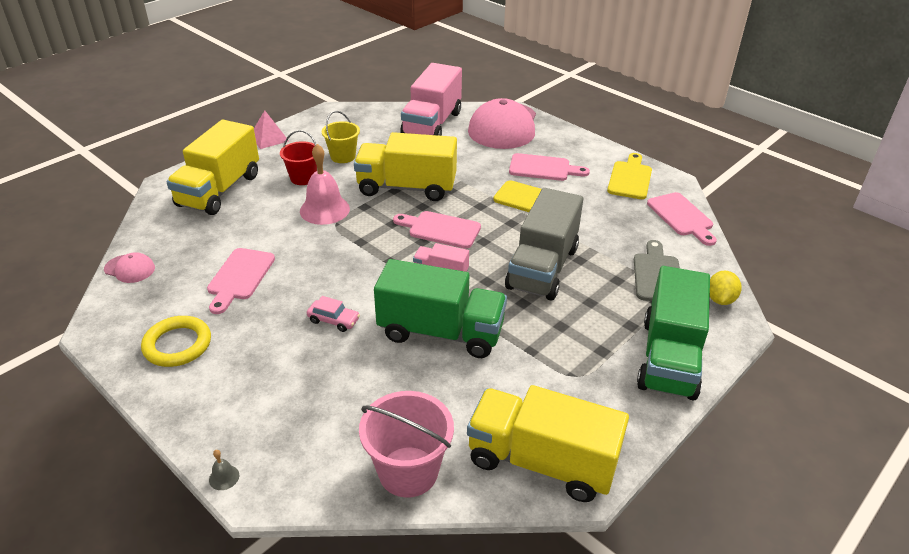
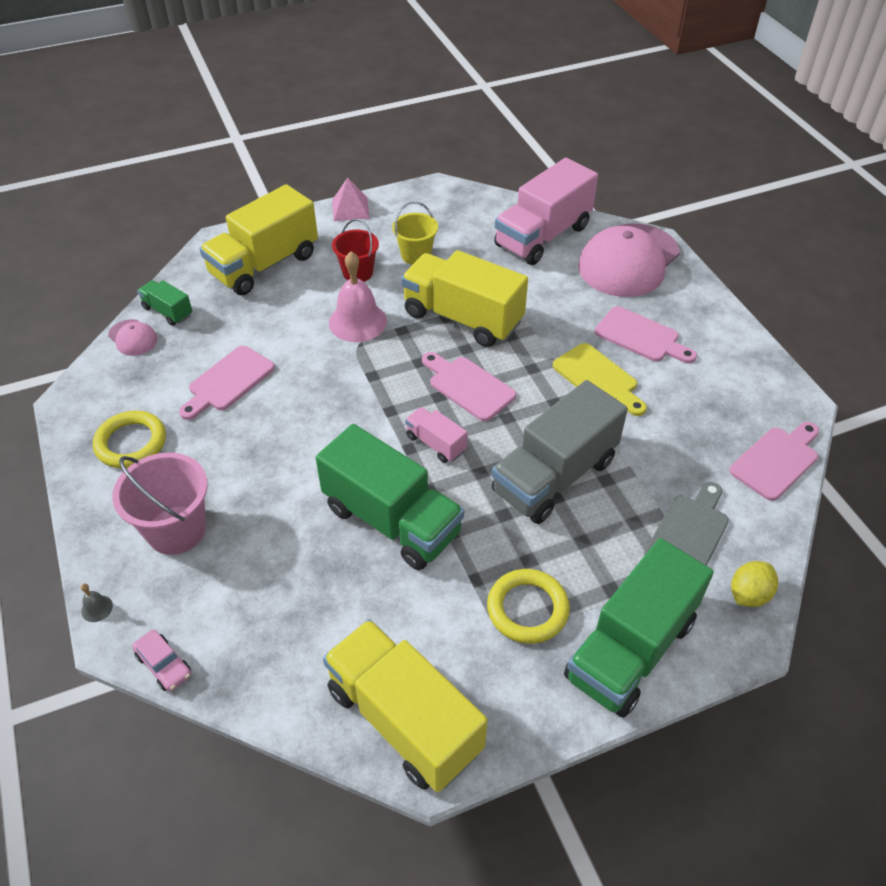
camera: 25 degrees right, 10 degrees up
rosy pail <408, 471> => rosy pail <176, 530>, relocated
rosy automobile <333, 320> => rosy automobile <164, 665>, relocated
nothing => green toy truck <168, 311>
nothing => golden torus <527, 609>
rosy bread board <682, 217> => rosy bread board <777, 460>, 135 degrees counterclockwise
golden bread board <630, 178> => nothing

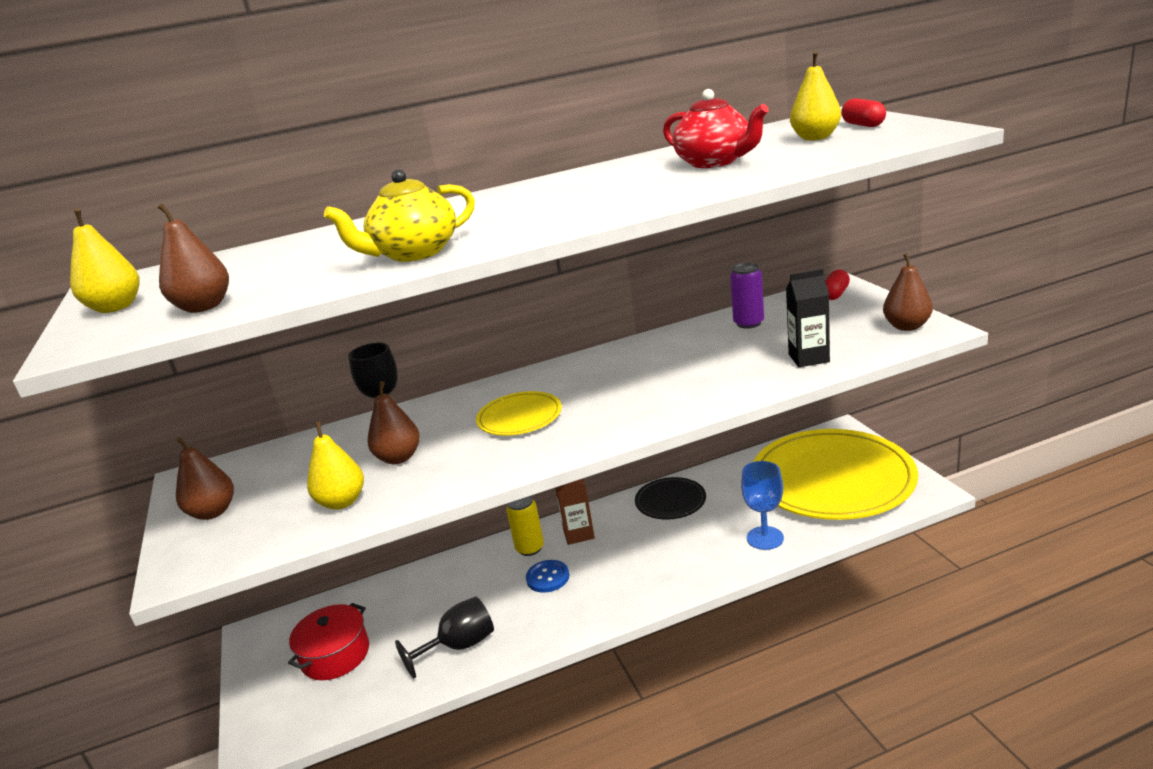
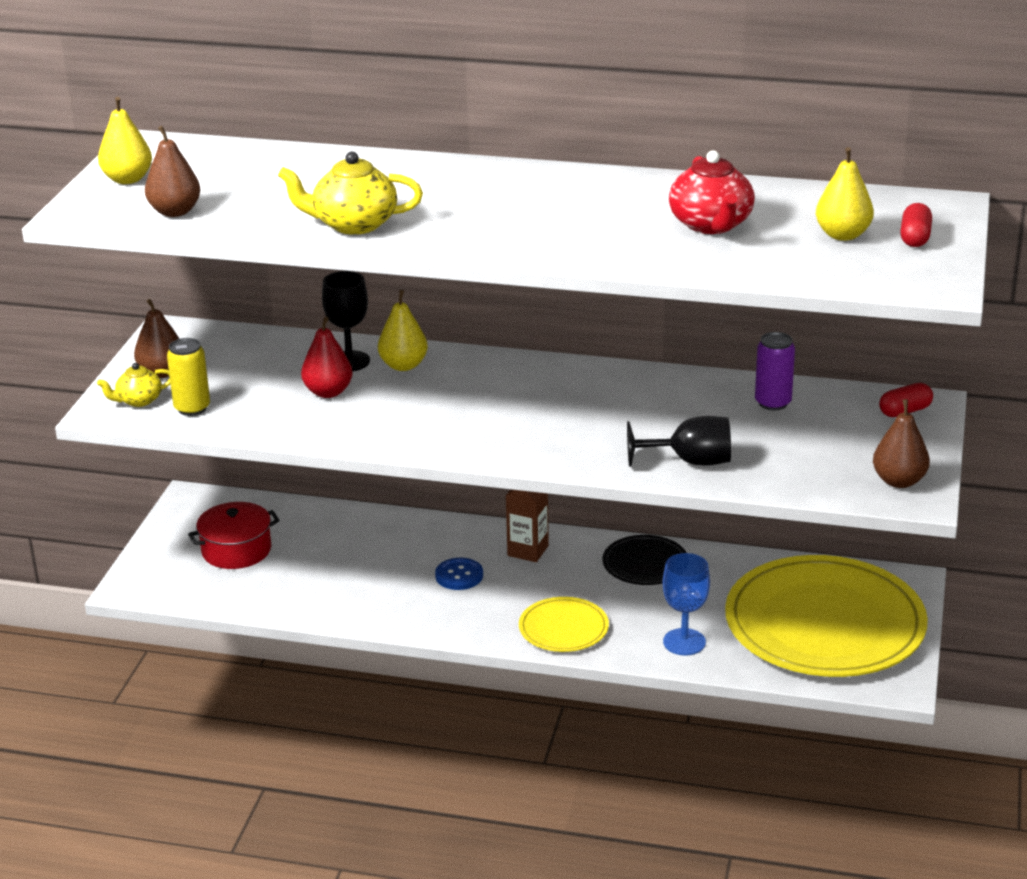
camera: 30 degrees right, 5 degrees up
nothing => golden tea pot <138, 400>
golden tin <530, 548> => golden tin <192, 408>, relocated
dark brown pear <399, 458> => scarlet pear <328, 392>
golden pear <342, 502> => golden pear <403, 365>, relocated
golden plate <519, 417> => golden plate <563, 628>, relocated
ebony goblet <459, 646> => ebony goblet <690, 461>, relocated
ebony carton <808, 358> => nothing

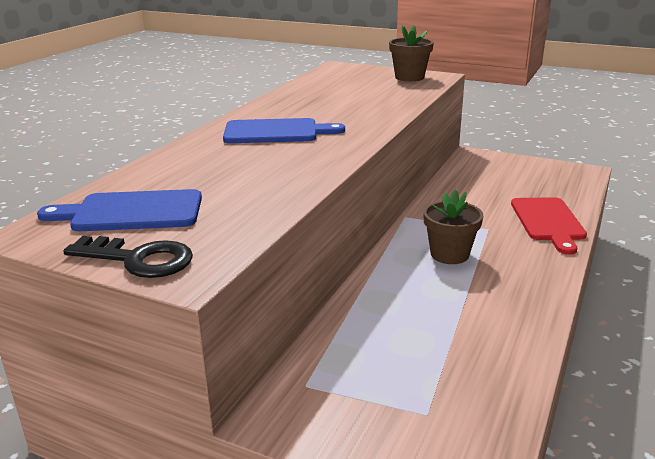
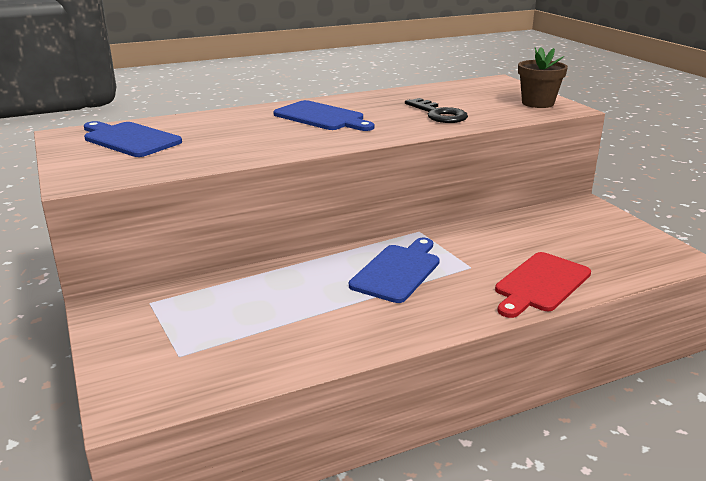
camera: 40 degrees right, 0 degrees up
dark brown potted plant <449, 254> => cobalt bread board <397, 271>
ebony latchkey <139, 259> => ebony latchkey <439, 114>, relocated

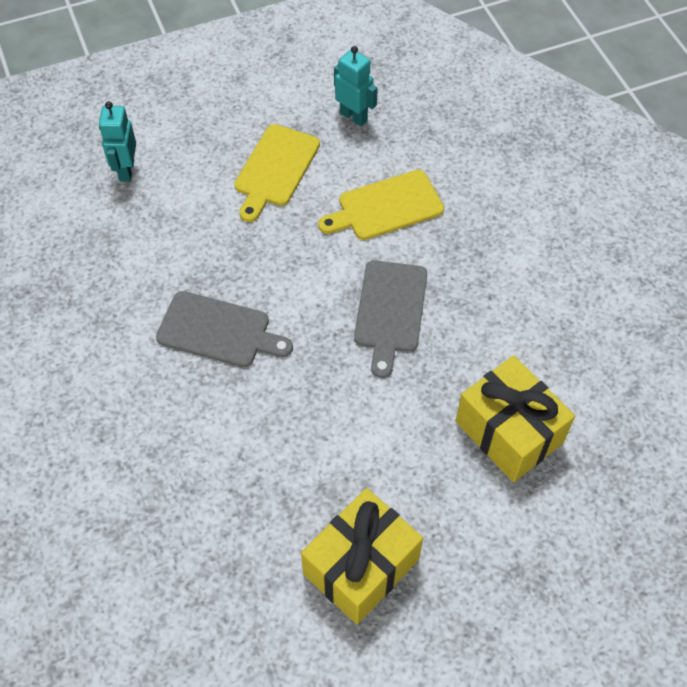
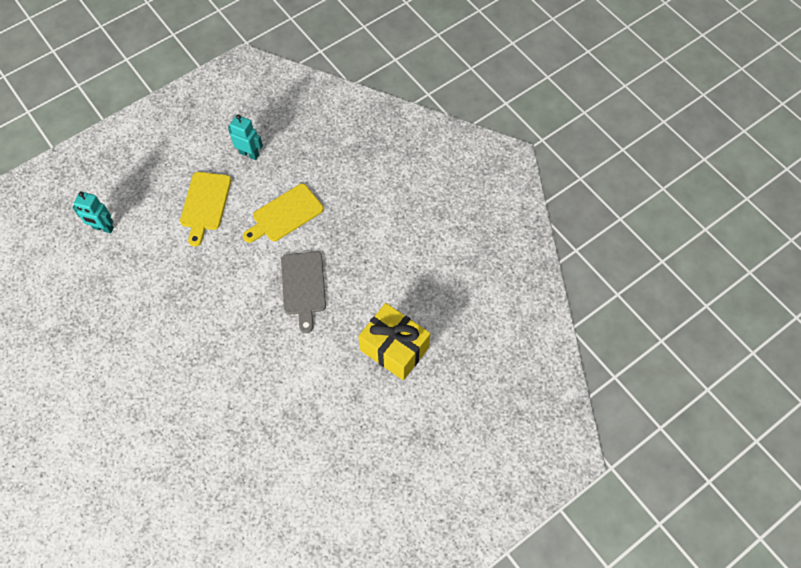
camera: 15 degrees left, 5 degrees up
turquoise robot figure <126, 170> => turquoise robot figure <103, 228>, 60 degrees counterclockwise
grey bread board <219, 331> => nothing
golden present <361, 566> => nothing

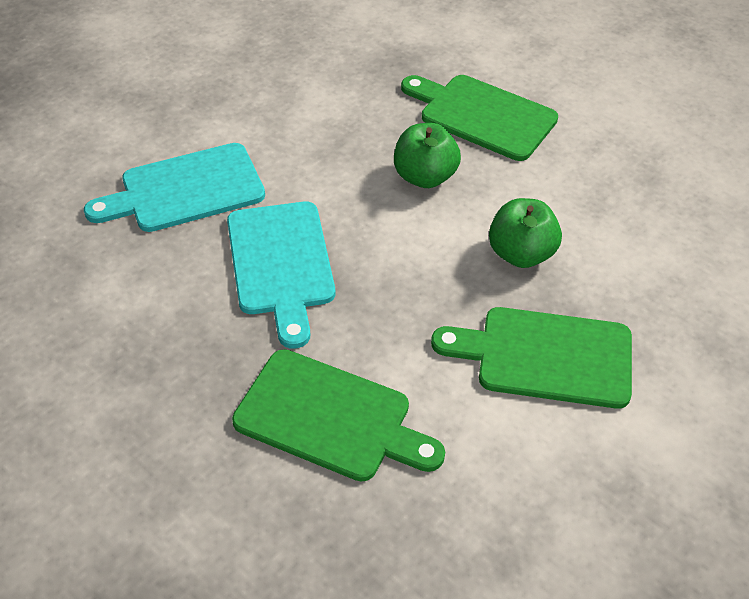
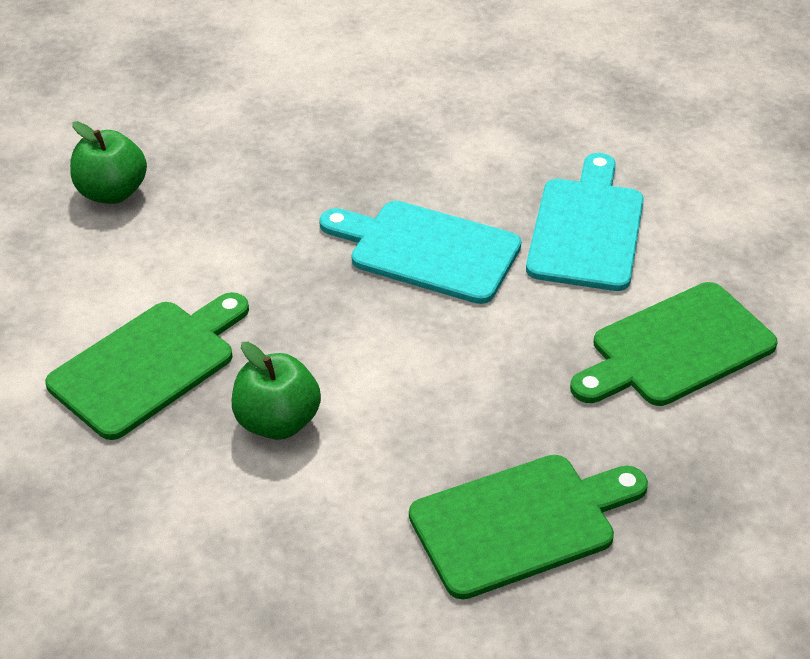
camera: 125 degrees right, 5 degrees down
green toy apple <425, 177> => green toy apple <112, 192>, relocated
green bread board <330, 418> => green bread board <676, 348>, relocated

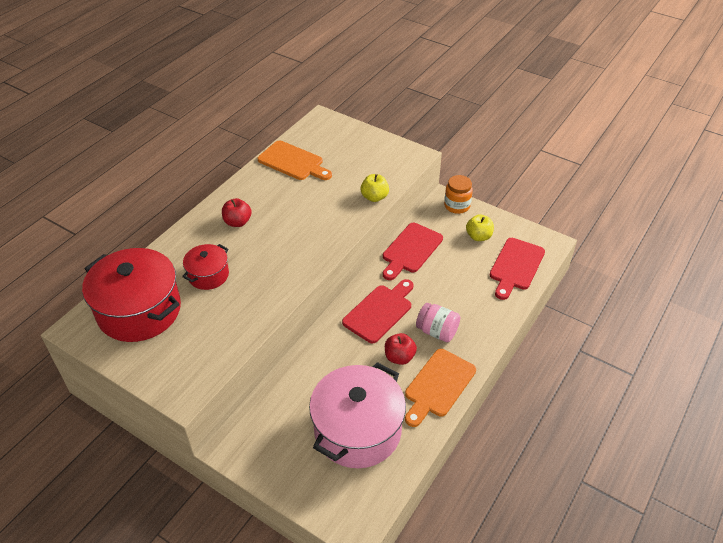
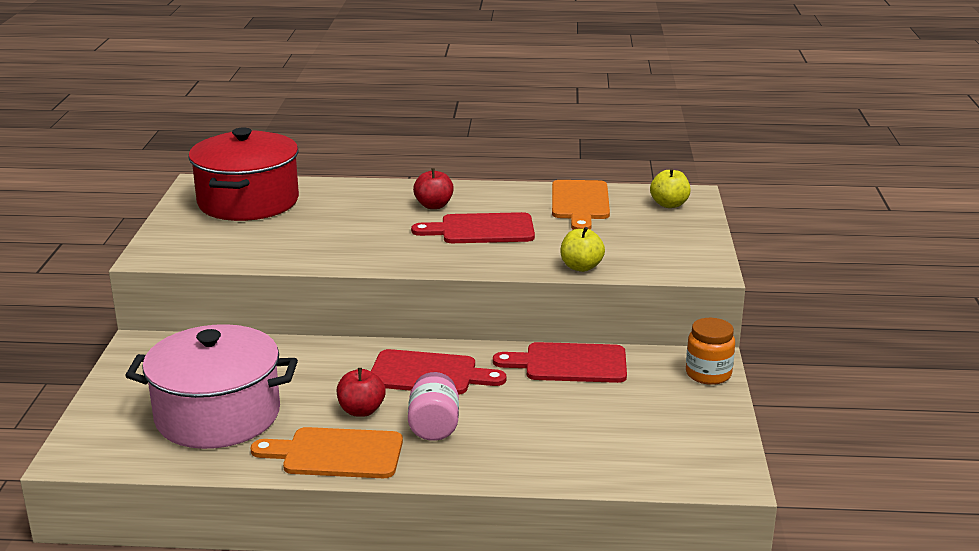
camera: 60 degrees right, 20 degrees down
scarlet bread board <516, 266> => scarlet bread board <481, 229>, relocated
golden toy apple <478, 236> => golden toy apple <669, 204>, relocated
scarlet stockpot <208, 275> => nothing

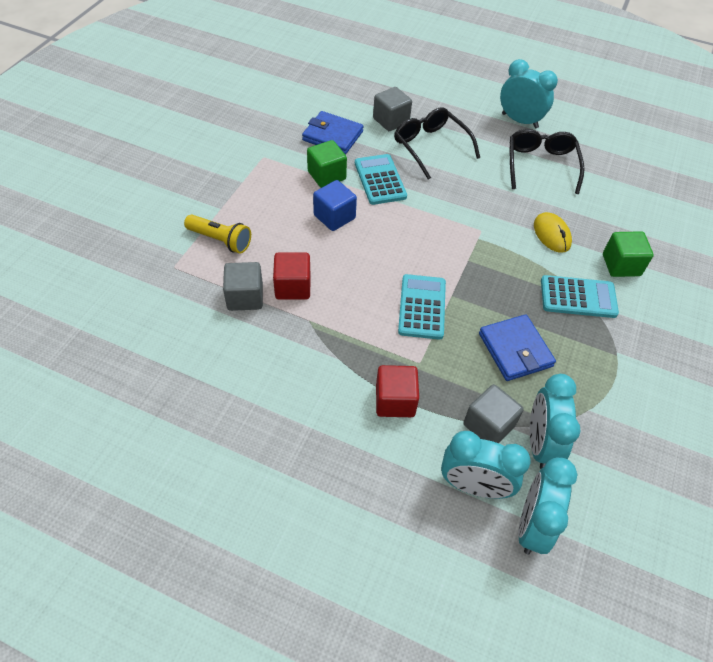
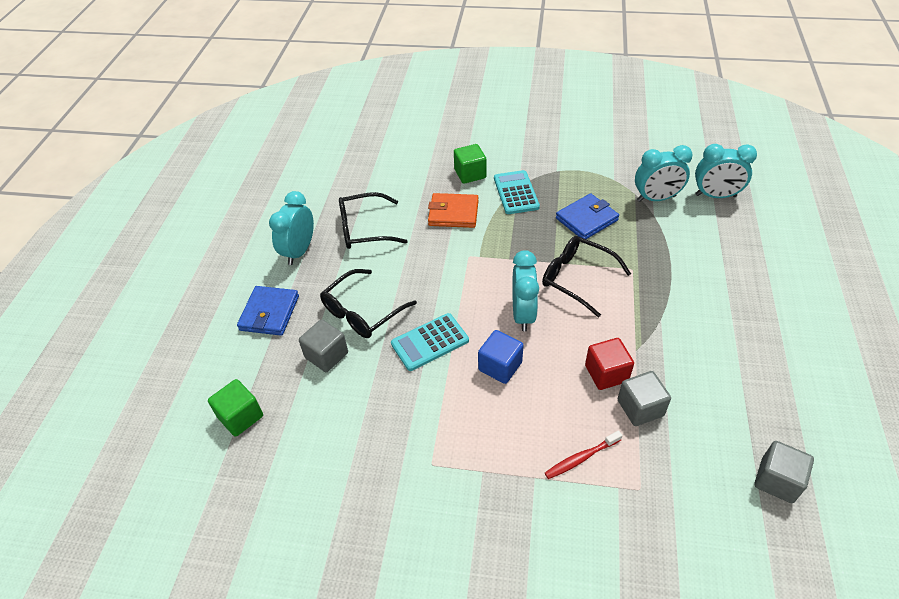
camera: 100 degrees left, 5 degrees down
green block <326, 175> => green block <240, 416>, relocated
cobalt billfold <332, 136> => cobalt billfold <269, 313>, relocated
golden PC mouse <551, 234> => orange-coloured billfold <453, 213>
turquoise alarm clock <474, 486> => turquoise alarm clock <523, 314>, relocated
turquoise pocket calculator <422, 307> => ebony eyeglasses <576, 278>
golden torch <220, 240> => scarlet toothbrush <581, 458>
grey block <488, 425> => grey block <777, 480>, relocated
scarlet block <395, 401> => nothing

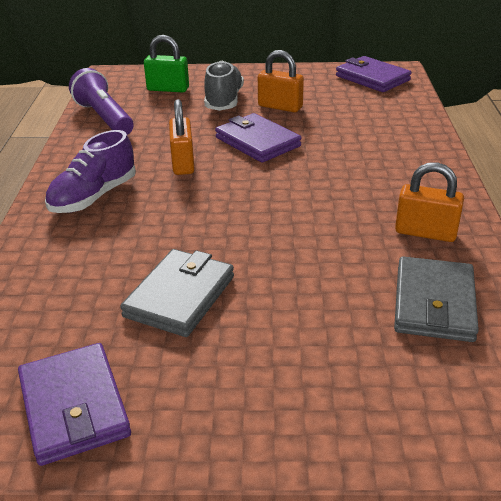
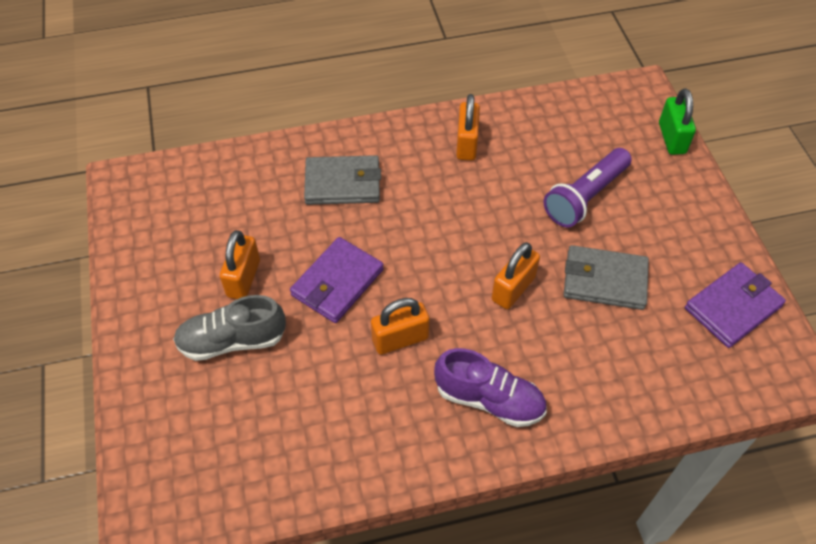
camera: 105 degrees left, 20 degrees up
grey billfold <434, 303> => grey billfold <343, 183>, relocated
nothing => orange-coloured small lock <513, 289>
royal purple torch <104, 118> => royal purple torch <585, 197>, relocated
green small lock <168, 89> => green small lock <672, 138>, relocated
royal purple billfold <372, 78> => nothing

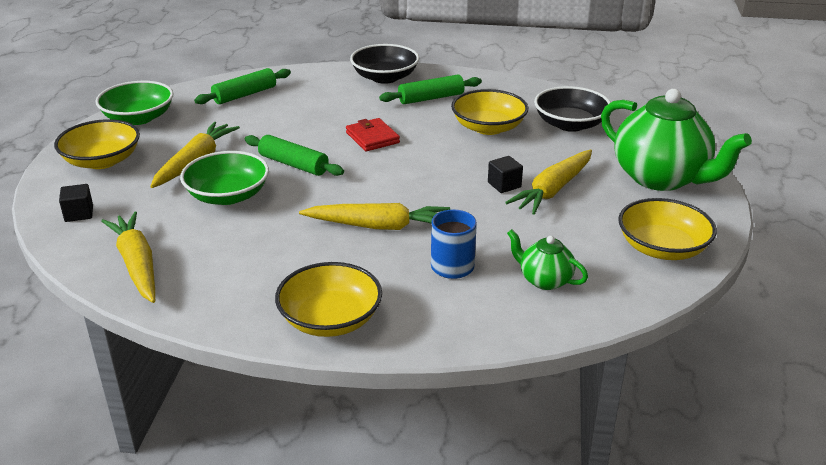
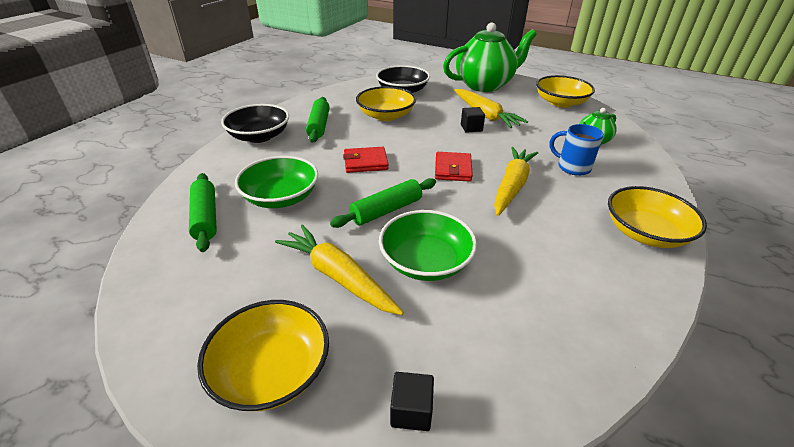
camera: 70 degrees left, 5 degrees up
green deep dish <138, 118> => green deep dish <281, 197>, relocated
nothing => scarlet billfold <453, 169>
golden toy carrot <137, 264> => nothing

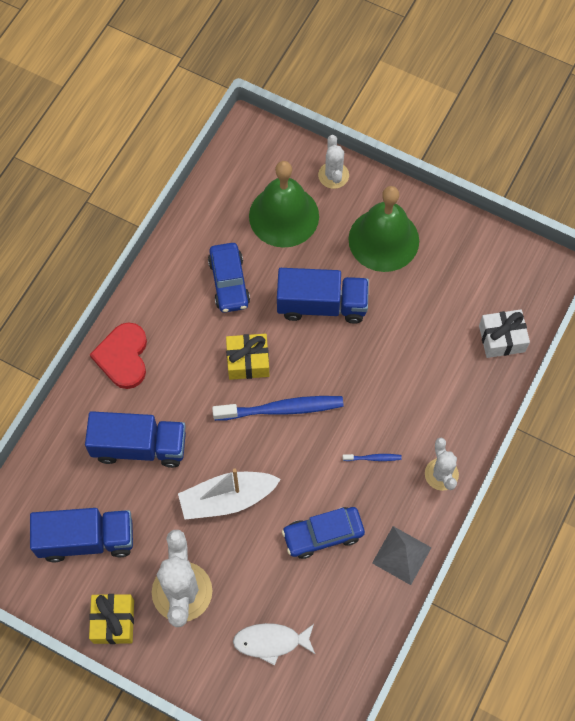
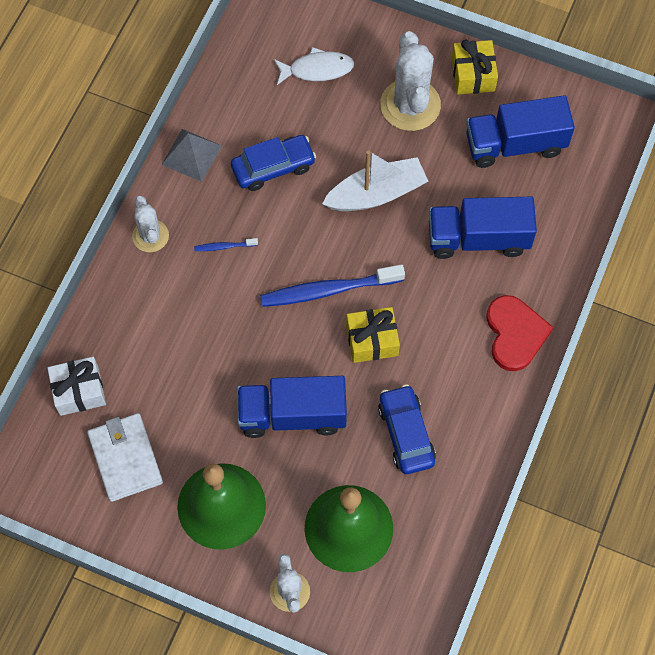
camera: 175 degrees right, 0 degrees up
nothing => snow-white billfold <125, 458>

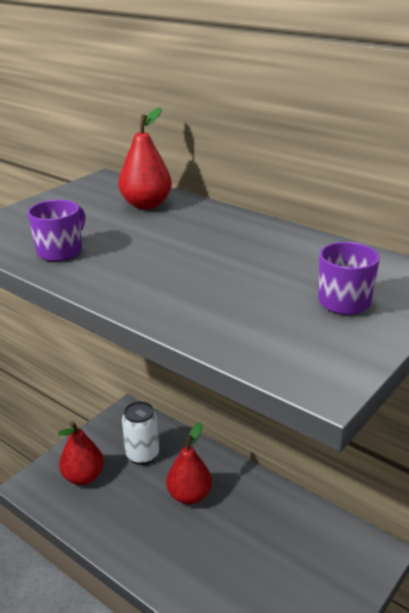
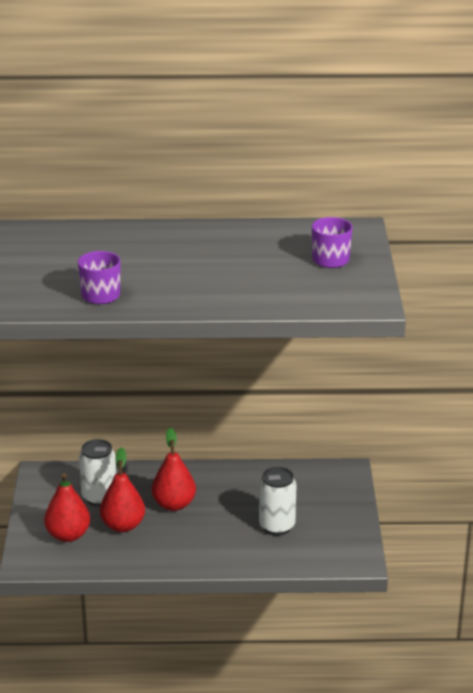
camera: 40 degrees left, 0 degrees up
scarlet pear <146, 204> => scarlet pear <123, 525>, relocated
nothing => snow-white tin <277, 526>

